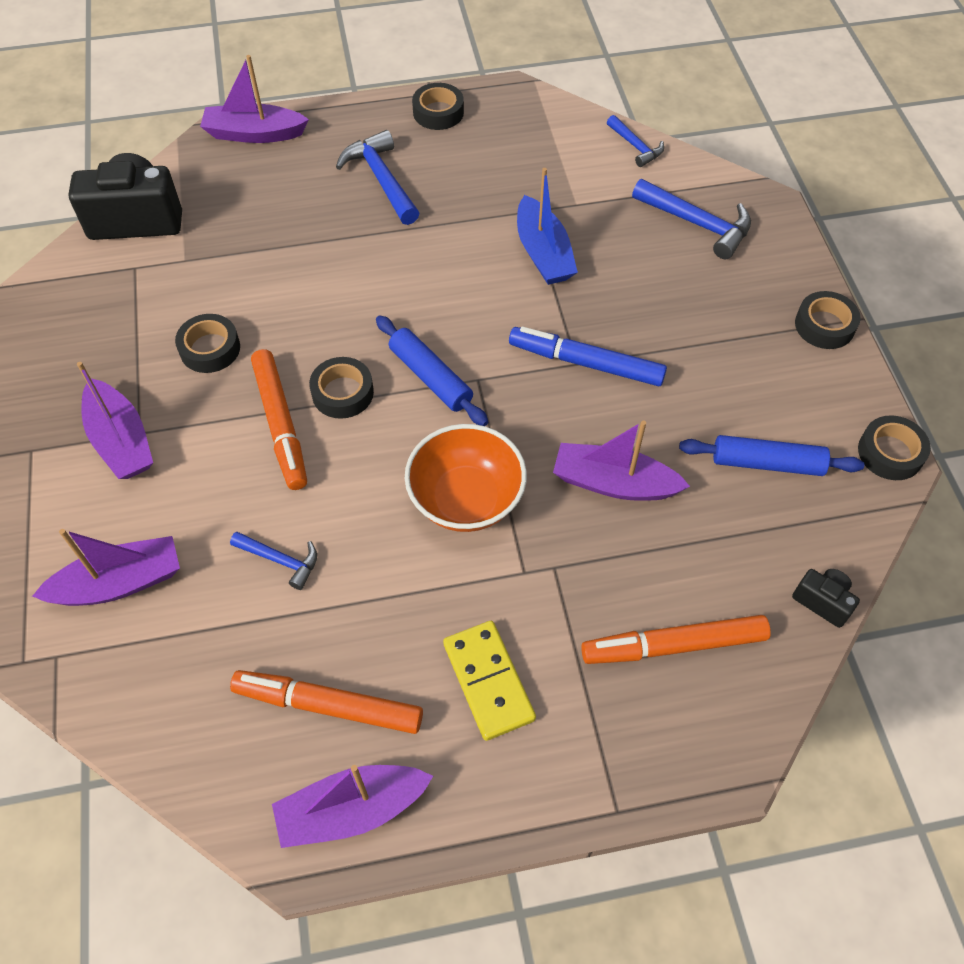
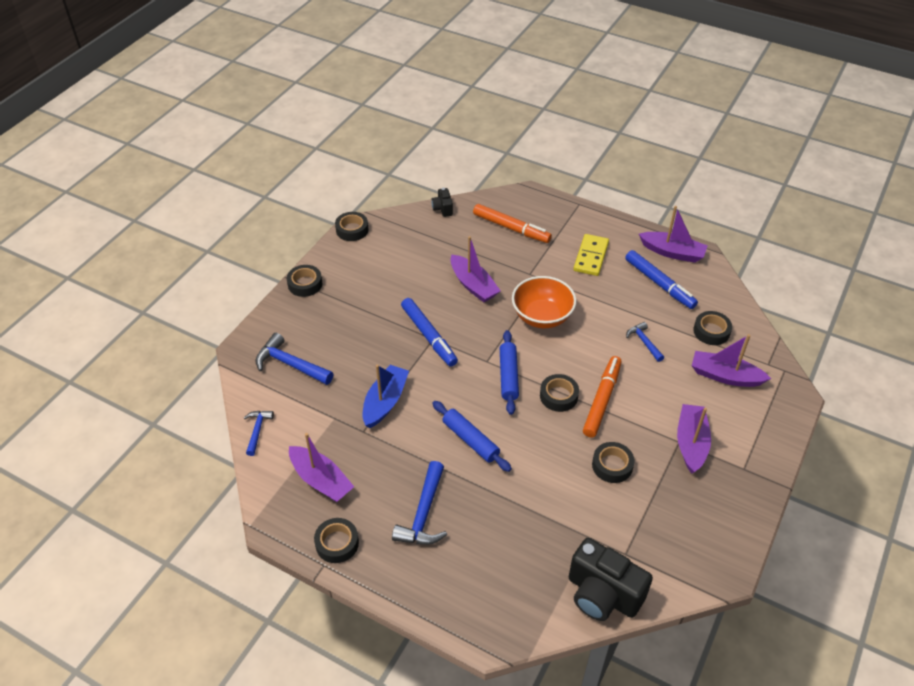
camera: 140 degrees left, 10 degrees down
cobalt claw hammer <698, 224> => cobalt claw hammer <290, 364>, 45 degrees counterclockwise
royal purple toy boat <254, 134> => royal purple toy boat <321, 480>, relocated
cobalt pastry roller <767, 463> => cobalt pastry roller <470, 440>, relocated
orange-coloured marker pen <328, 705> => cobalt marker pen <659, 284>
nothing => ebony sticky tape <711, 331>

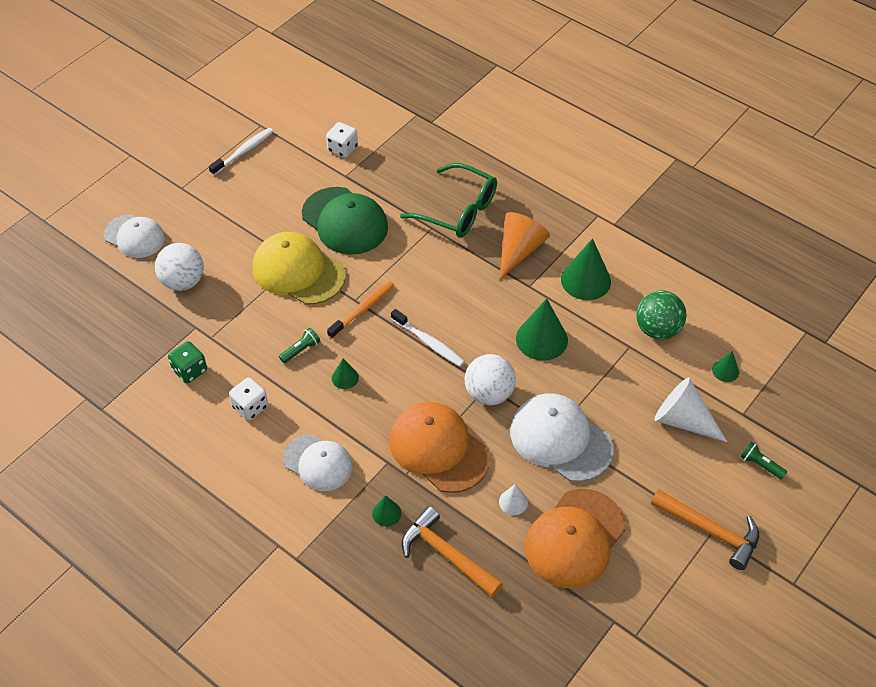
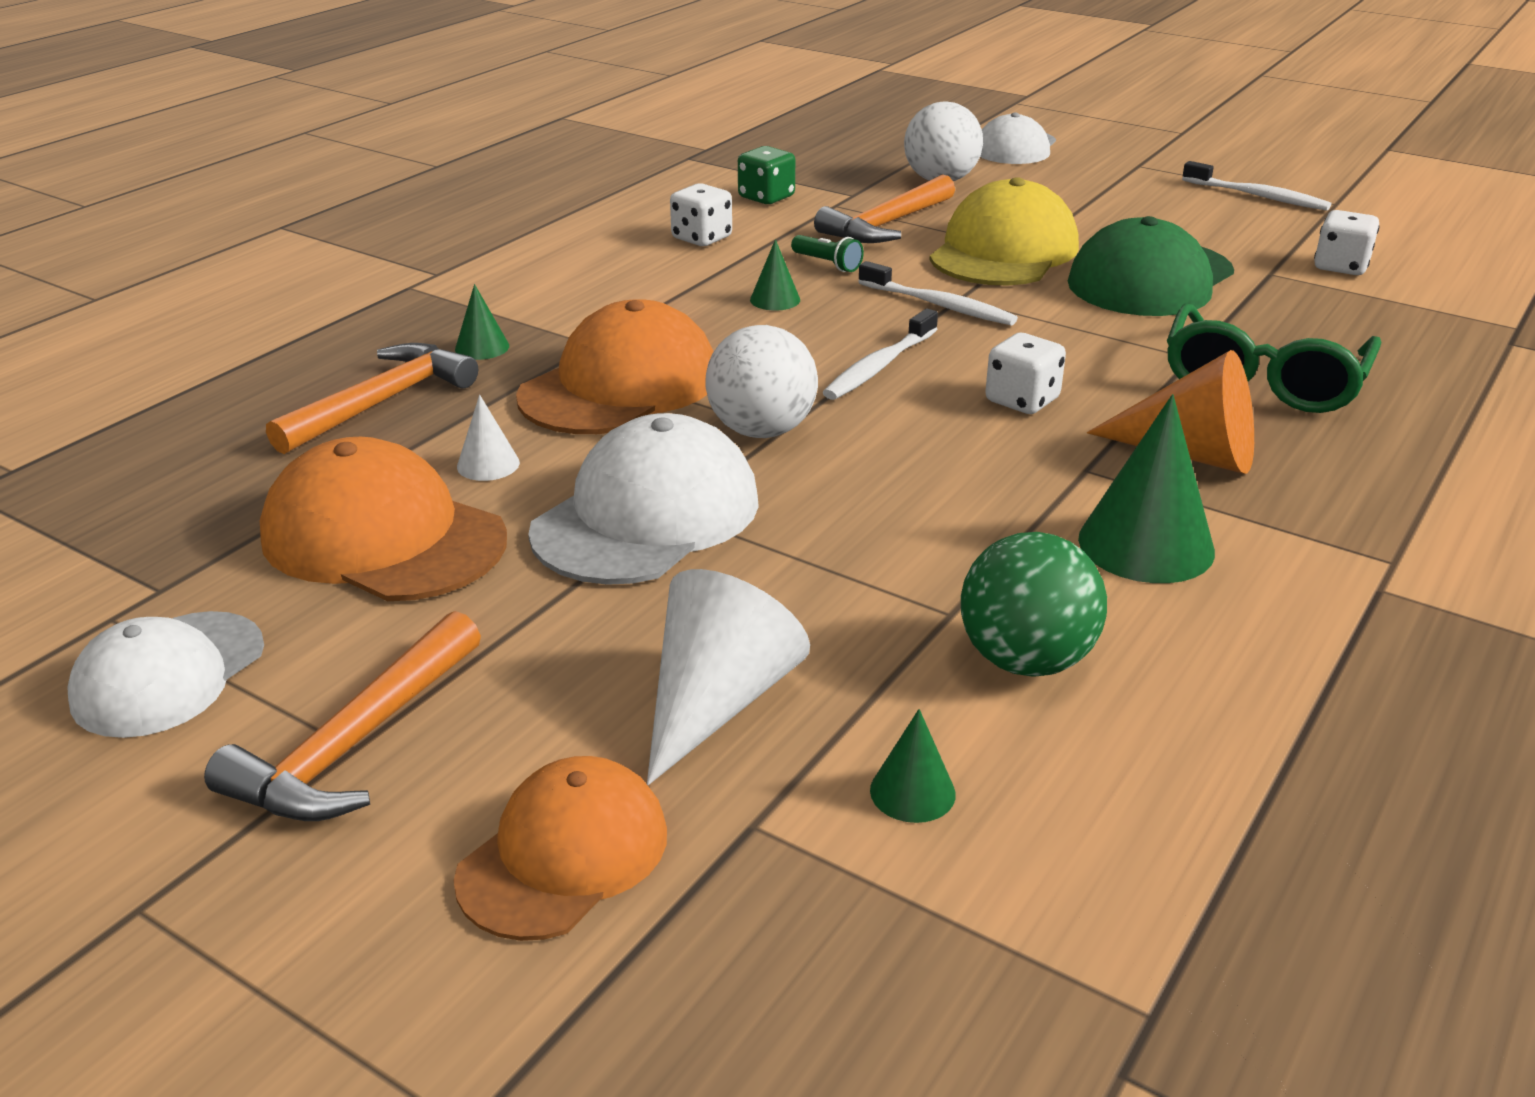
camera: 85 degrees right, 20 degrees down
snow-white baseball cap <318, 463> => snow-white baseball cap <168, 674>, relocated
green torch <760, 465> => orange-coloured baseball cap <564, 855>
nothing => orange-coloured claw hammer <886, 224>
orange-coloured toothbrush <363, 309> => snow-white toothbrush <939, 305>
nothing => snow-white dice <1022, 400>
green cone <541, 339> => nothing

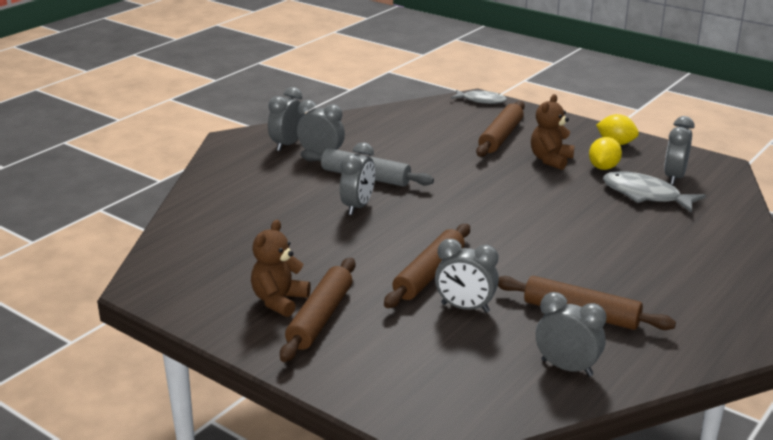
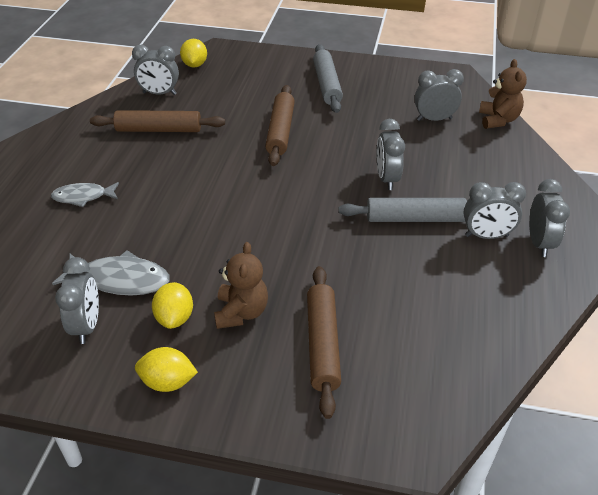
camera: 155 degrees right, 15 degrees up
grey fish <481, 100> => grey fish <83, 197>, relocated
nothing => golden lemon <195, 65>
dark brown pastry roller <320, 318> => grey pastry roller <327, 84>
grey alarm clock <465, 308> => grey alarm clock <434, 119>, relocated
dark brown teddy bear <279, 301> => dark brown teddy bear <498, 120>, relocated

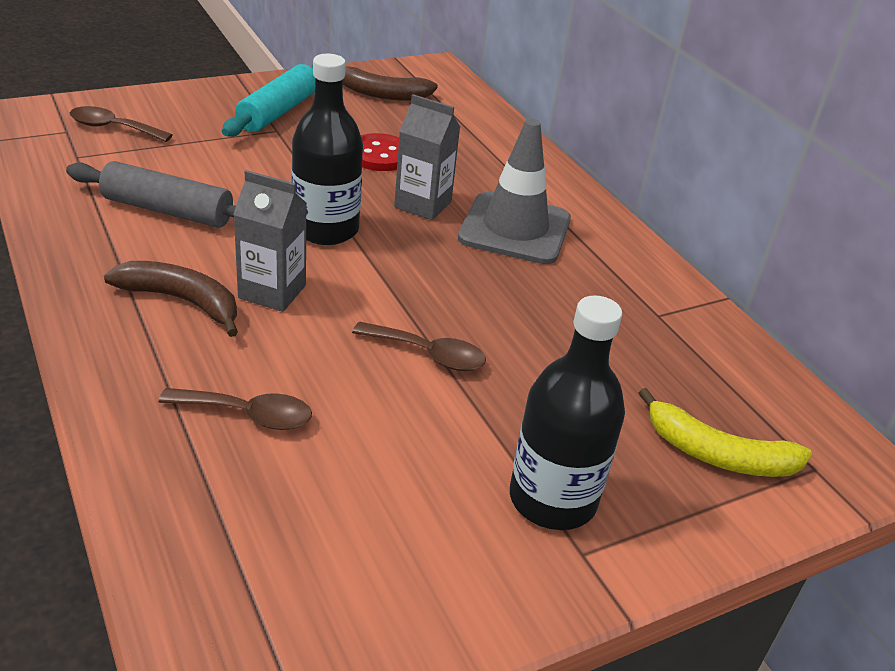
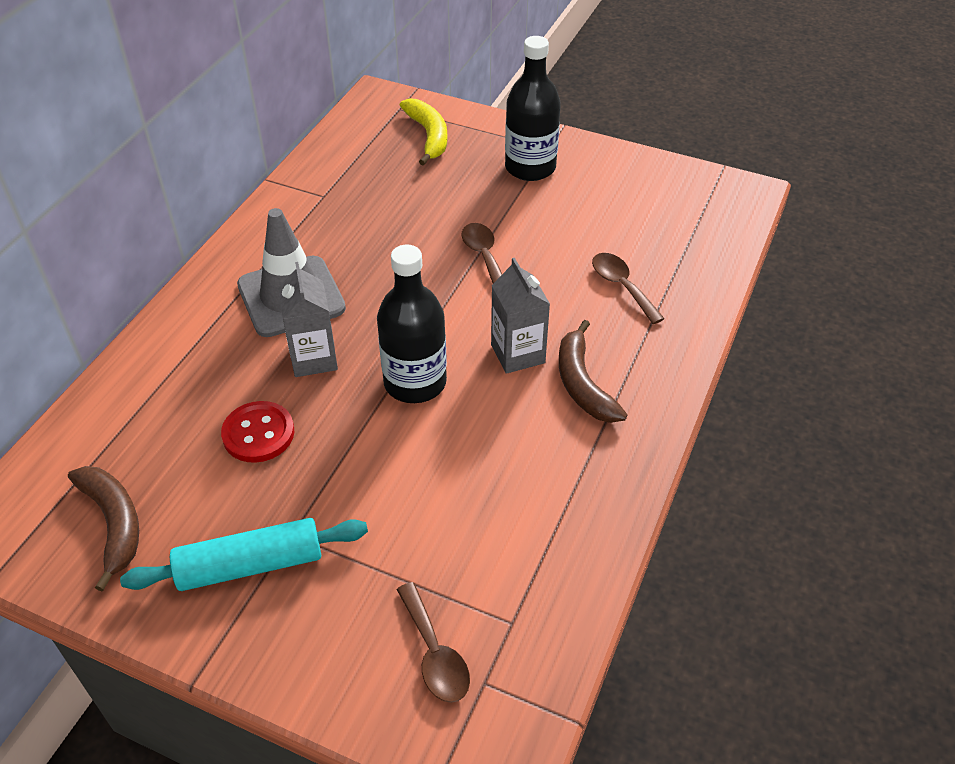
camera: 125 degrees left, 10 degrees up
grey pastry roller <167, 210> => nothing

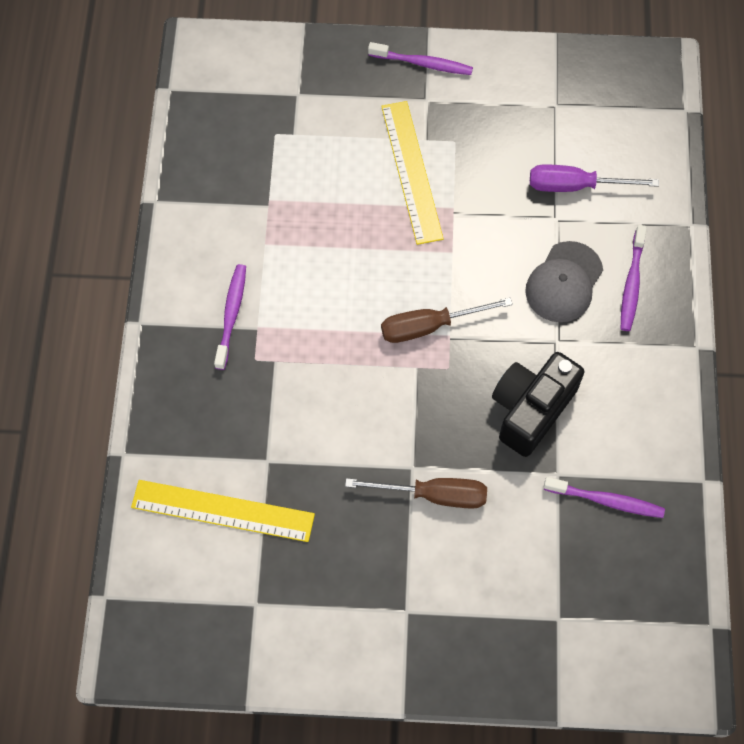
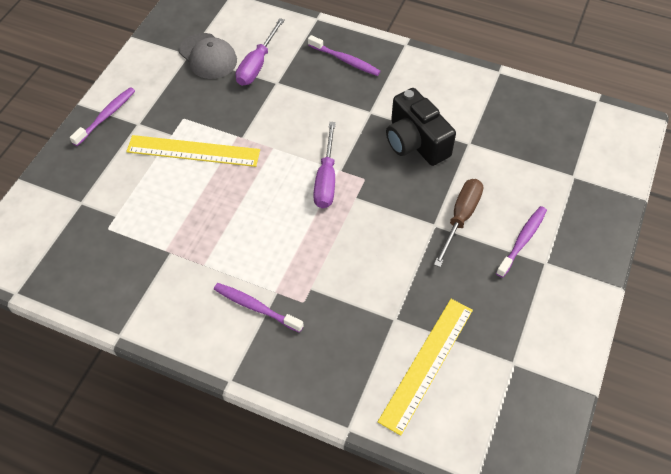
camera: 70 degrees left, 10 degrees down
grey baseball cap <564, 282> => grey baseball cap <208, 56>, relocated
dark brown flat screwdriver <429, 326> => royal purple flat screwdriver <326, 179>
royal purple toothbrush <606, 500> => royal purple toothbrush <522, 240>, relocated

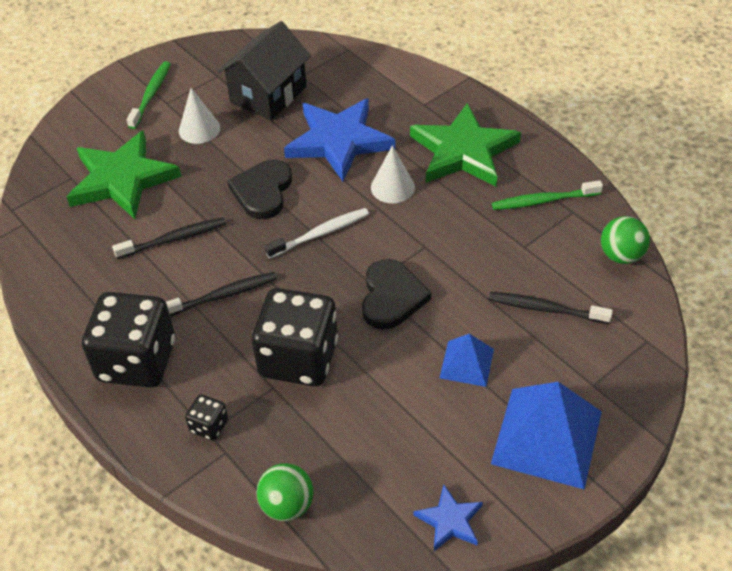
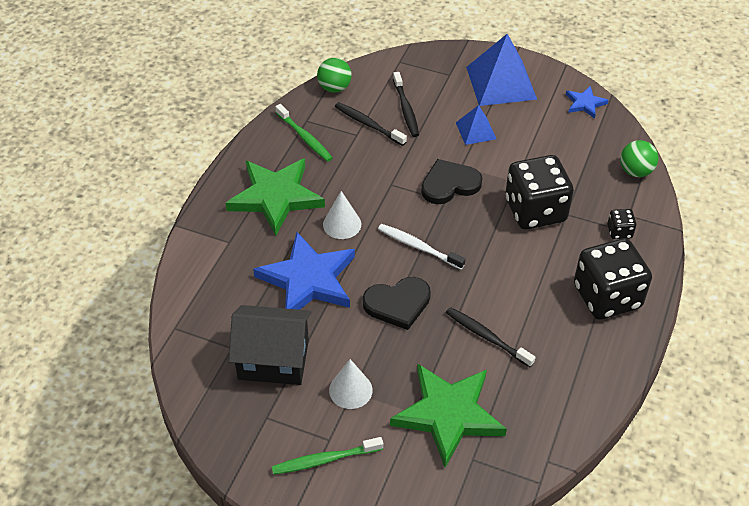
camera: 120 degrees left, 0 degrees up
ebony toothbrush <223, 295> => ebony toothbrush <368, 124>, relocated

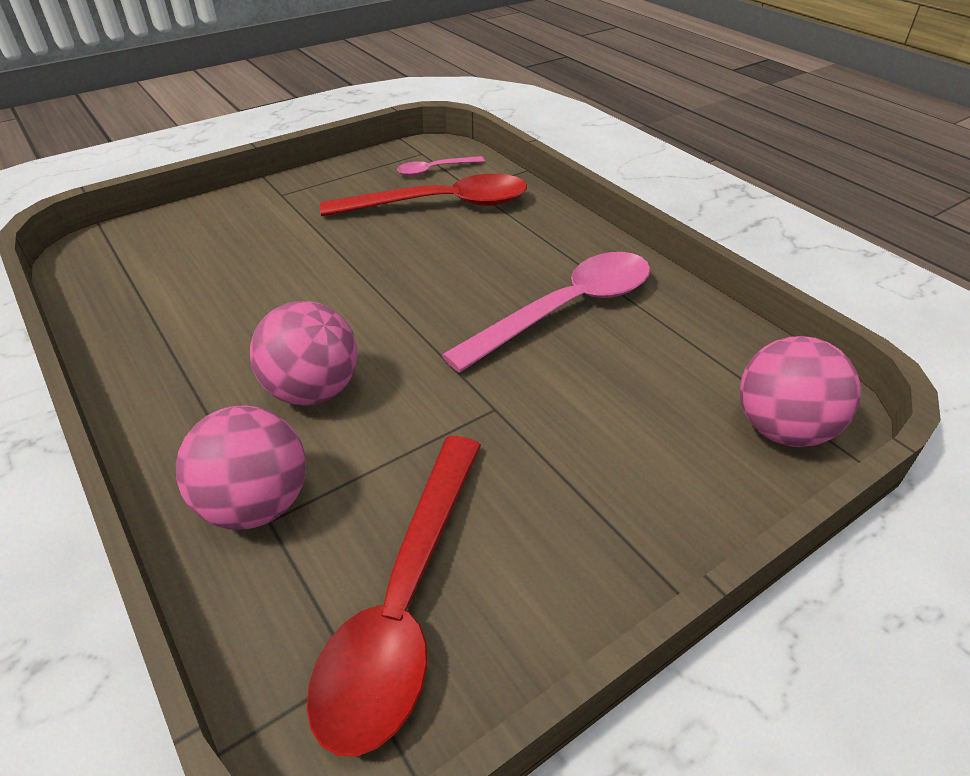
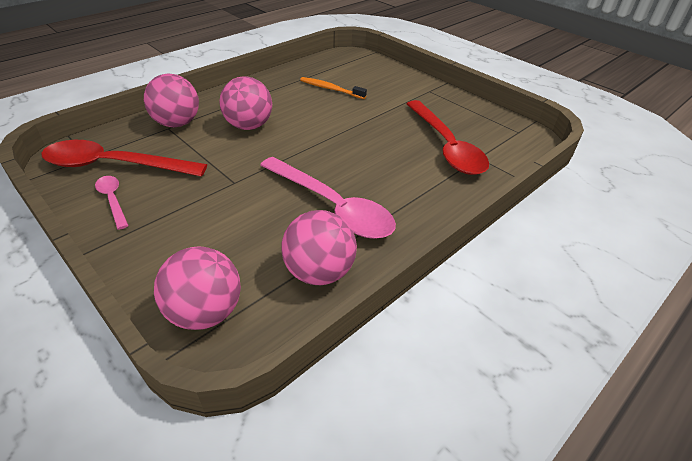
camera: 80 degrees right, 0 degrees up
rosy teaspoon <434, 170> => rosy teaspoon <113, 200>, relocated
nothing => rosy sphere <319, 272>
nothing => orange-coloured toothbrush <330, 89>

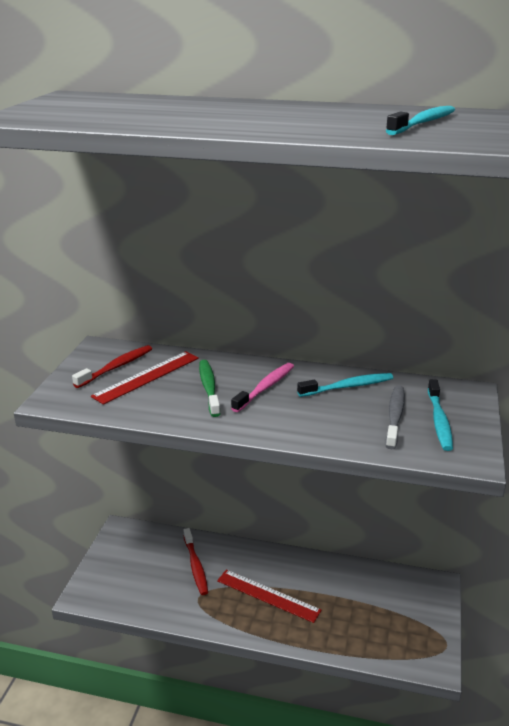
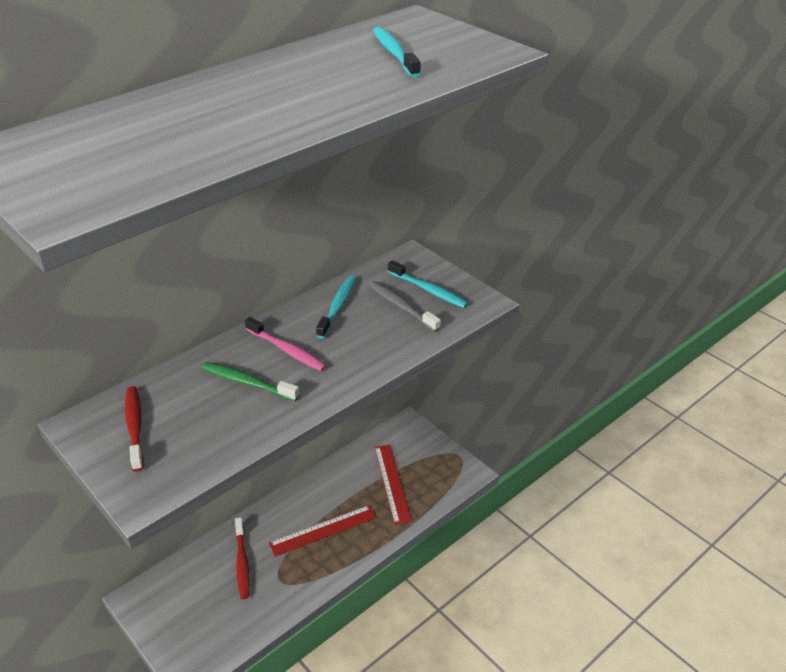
camera: 55 degrees left, 10 degrees up
scarlet toothbrush <195, 566> => scarlet toothbrush <242, 562>, 60 degrees clockwise
rosy toothbrush <265, 388> => rosy toothbrush <287, 350>, 150 degrees clockwise
scarlet ruler <147, 377> => scarlet ruler <392, 483>, relocated

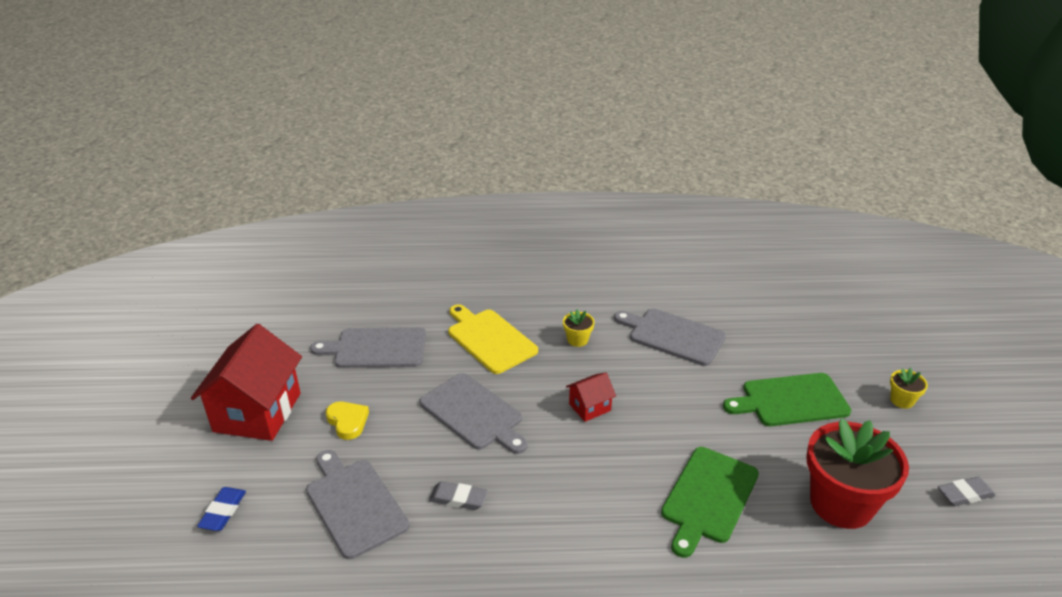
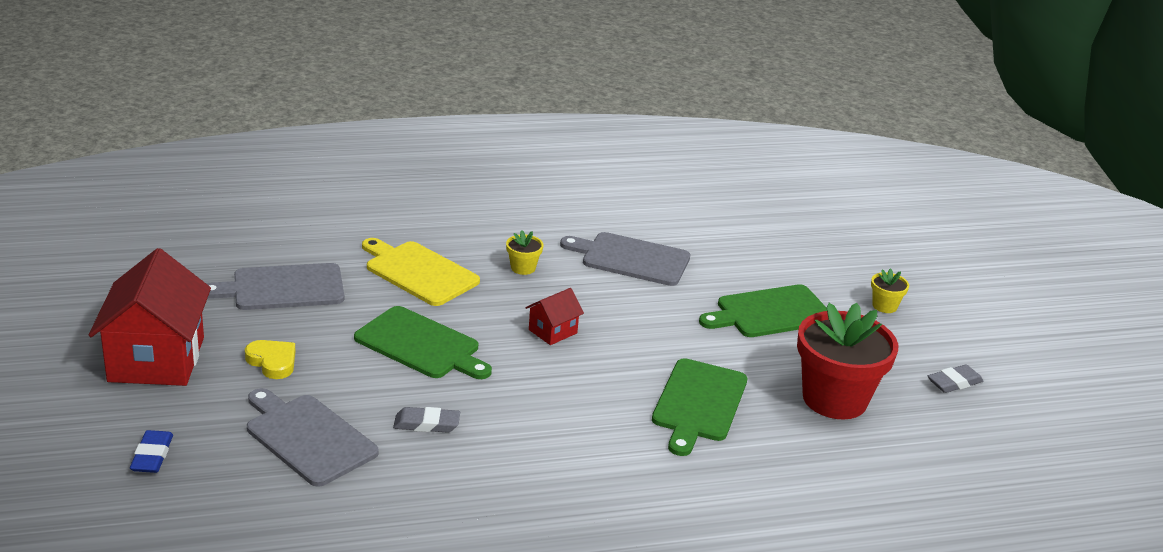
camera: 15 degrees left, 5 degrees down
grey bread board <474, 413> => green bread board <421, 345>

